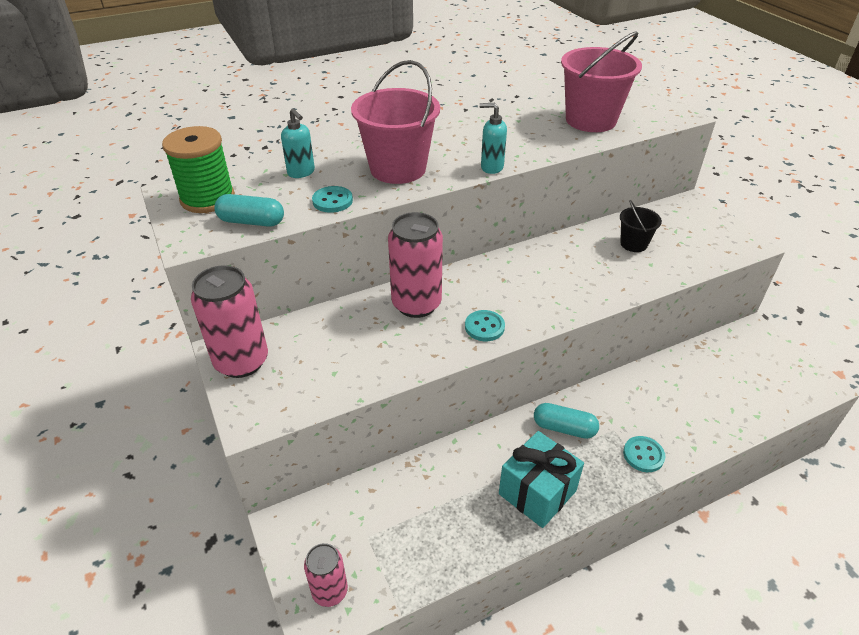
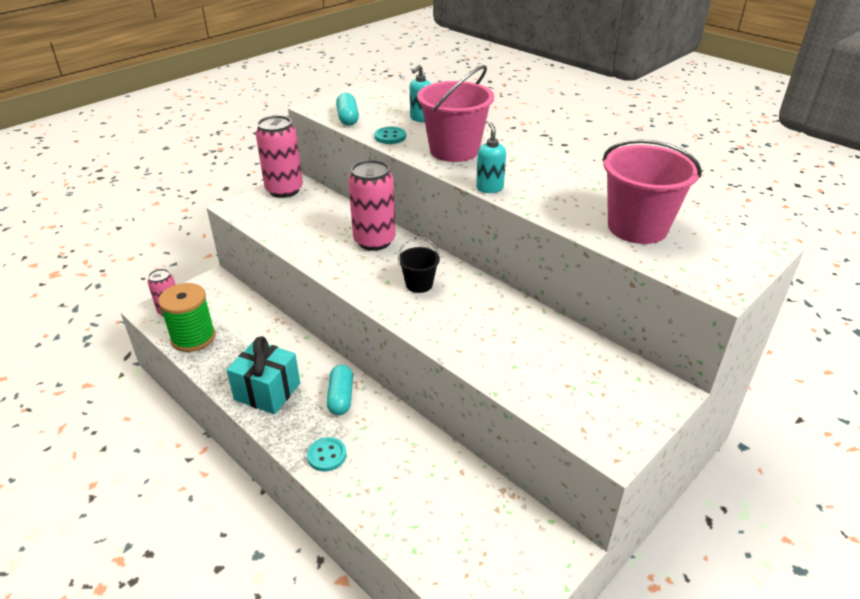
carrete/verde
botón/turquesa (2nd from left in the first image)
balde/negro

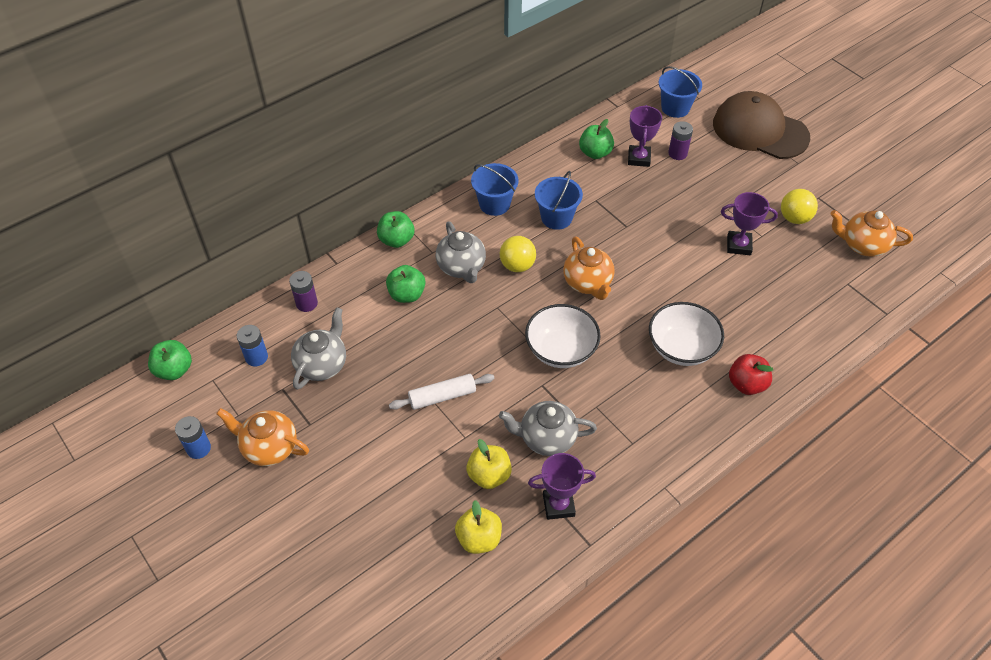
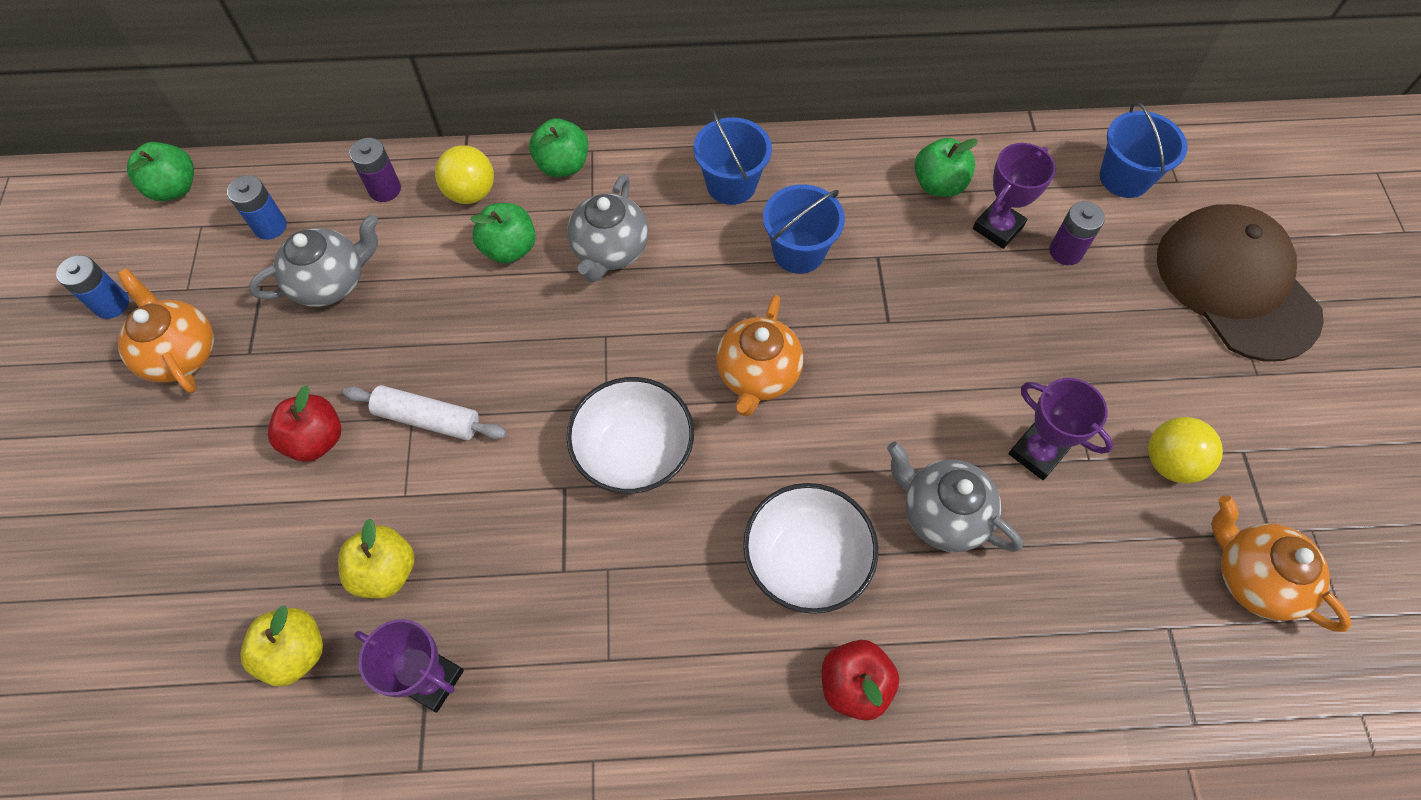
tetera/gris (3rd from left)
pelota/amarillo (1st from left)
manzana/rojo (1st from left)

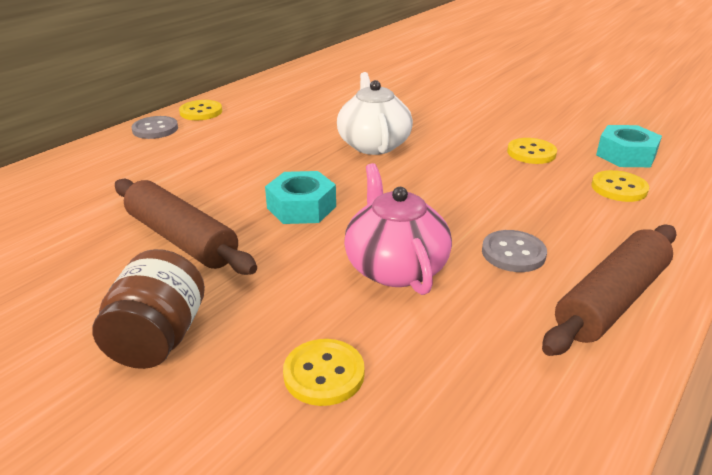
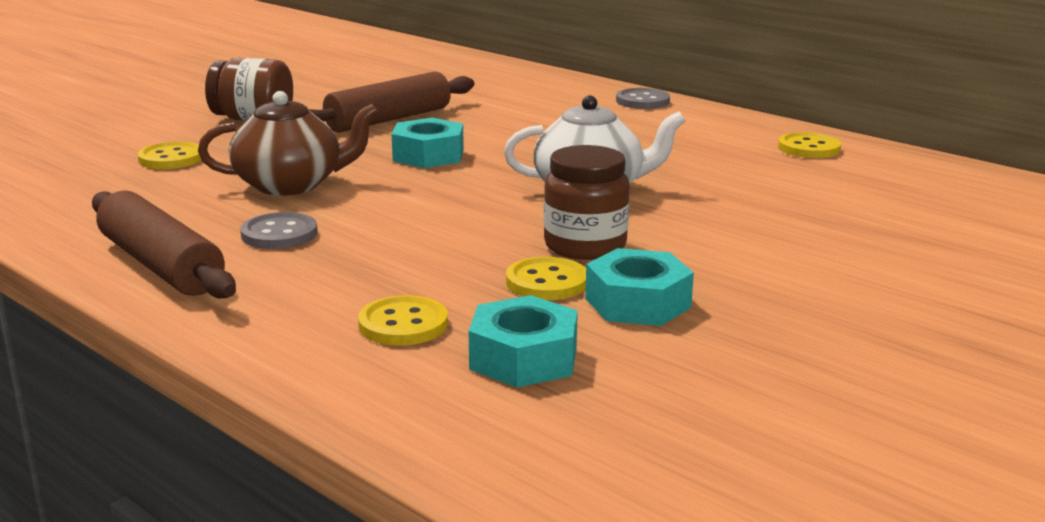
botón/amarillo (4th from left)
tetera/marrón
tarro/marrón (2nd from left)
tuerca/turquesa (3rd from left)

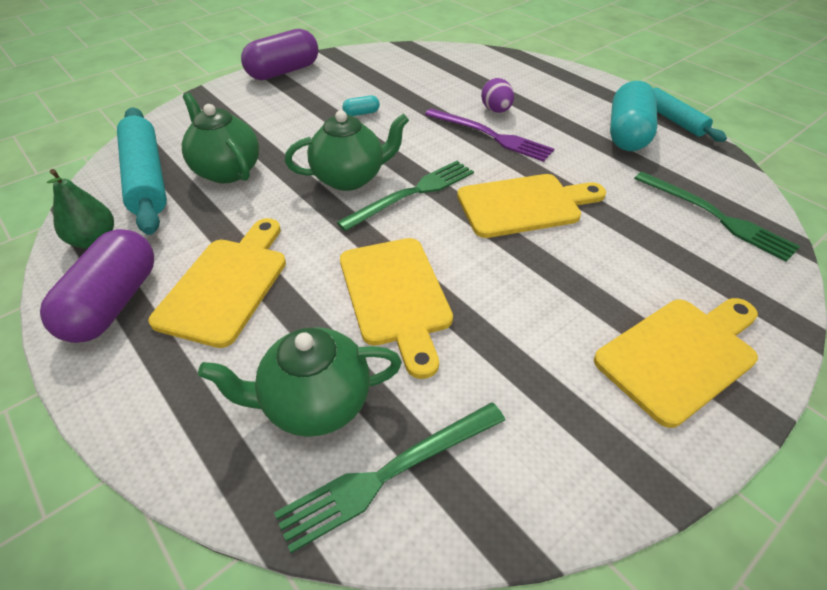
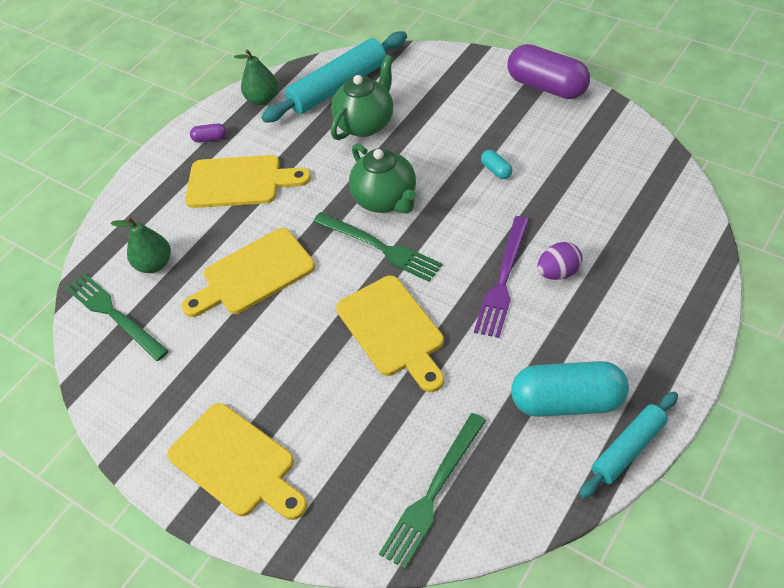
cápsula/morado (1st from left)
pera/verde (1st from left)

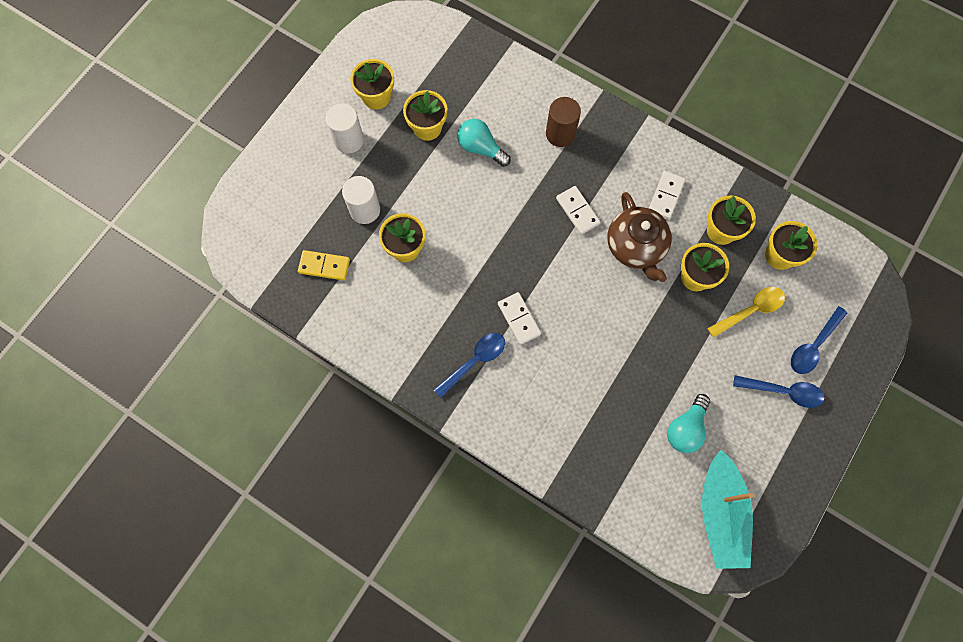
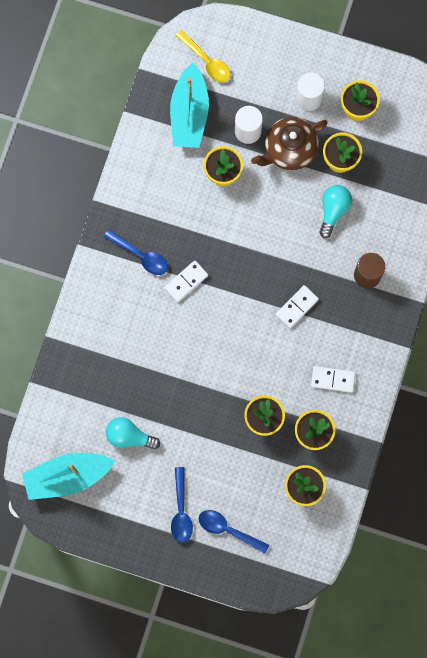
barco/turquesa (2nd from left)
tetera/marrón
cuchara/amarillo

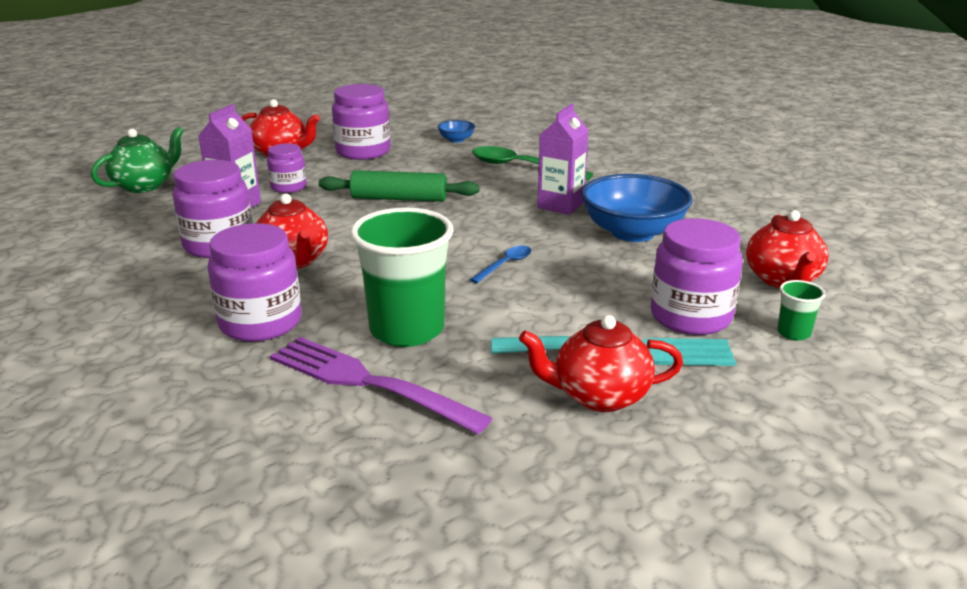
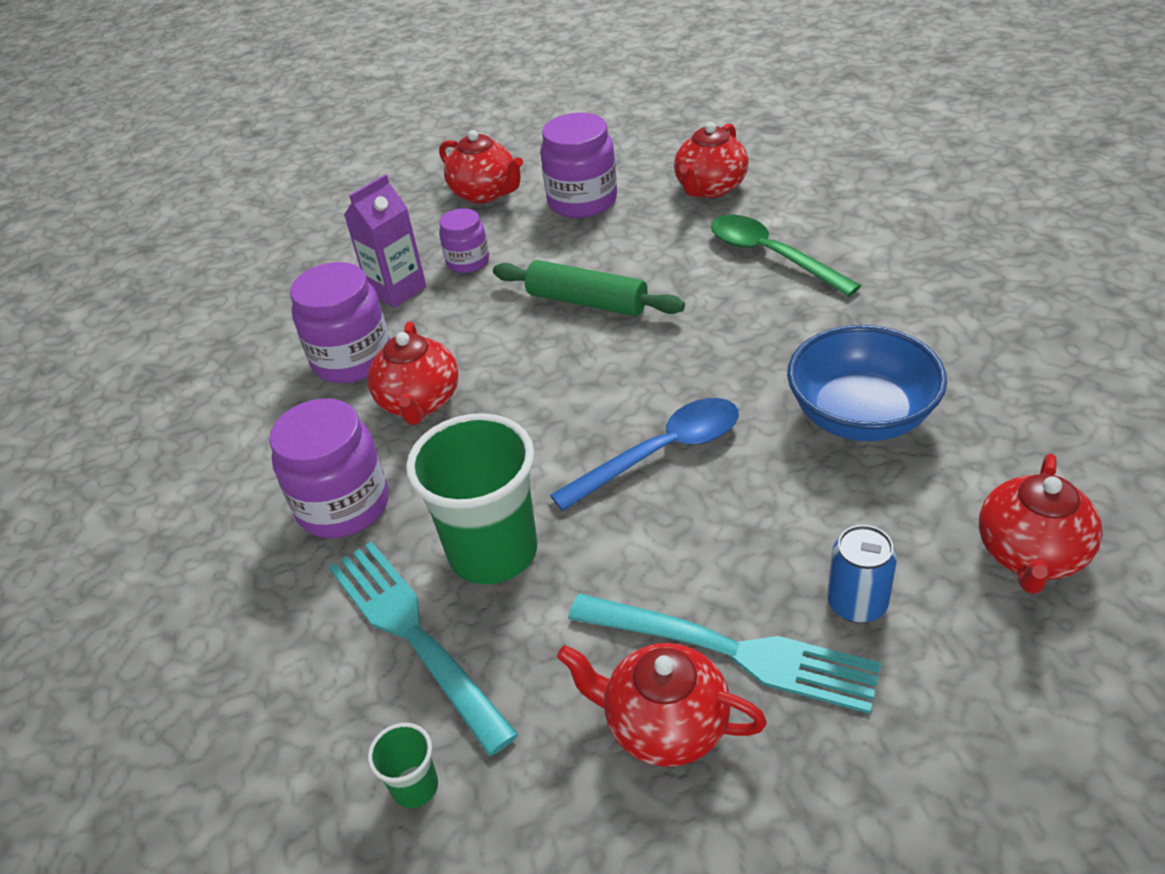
tetera/verde
tenedor/turquesa (1st from left)
tetera/rojo (4th from left)
cuchara/azul
cartón de leche/morado (2nd from left in the first image)
lata/azul
vaso/verde (1st from left)

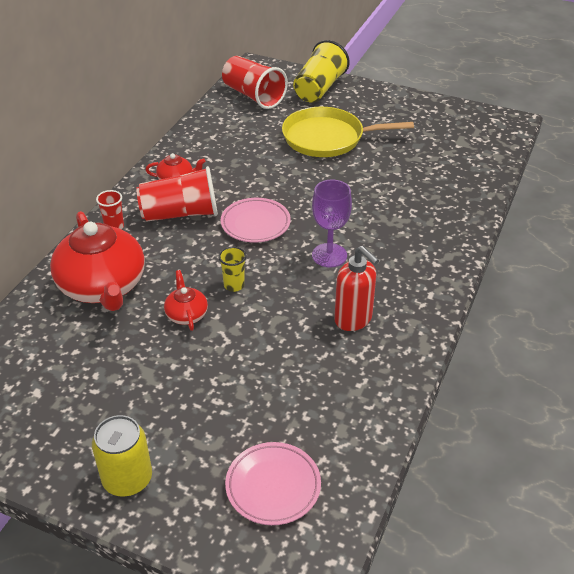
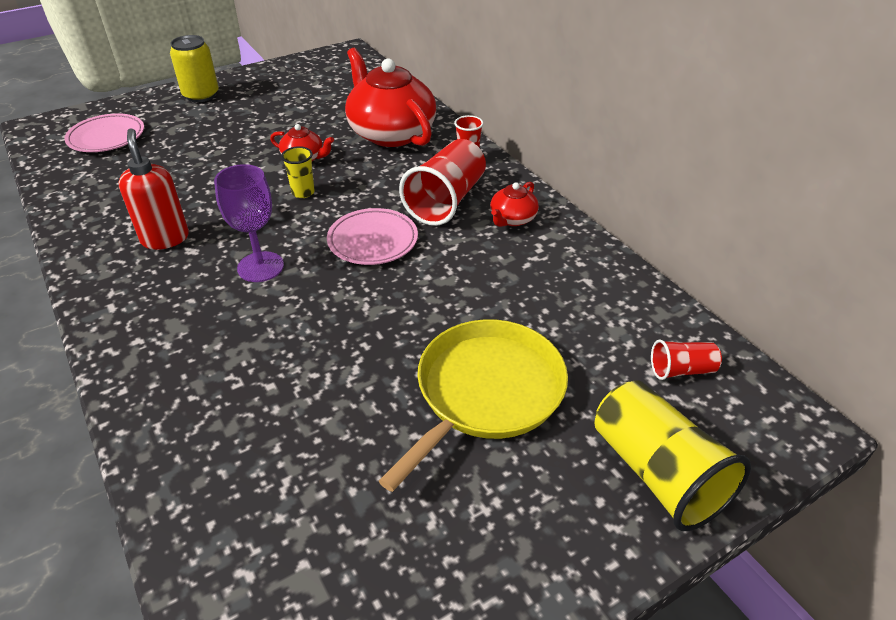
tetera/rojo (2nd from left)
vaso/rojo (3rd from left)
dispensador de jabón/rojo

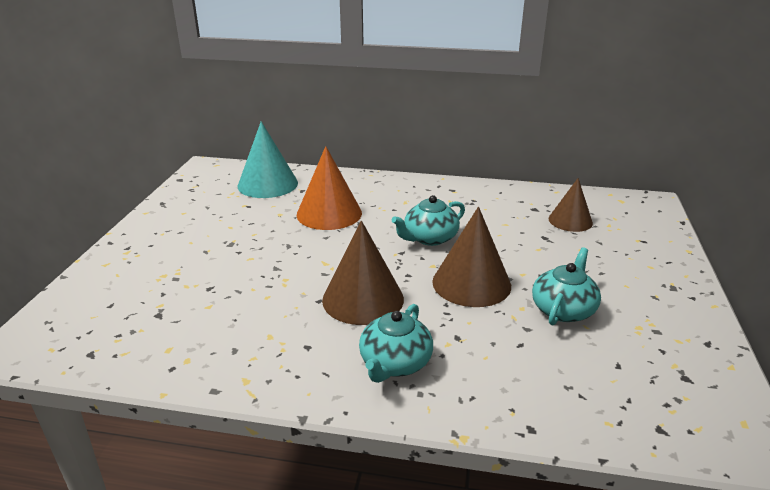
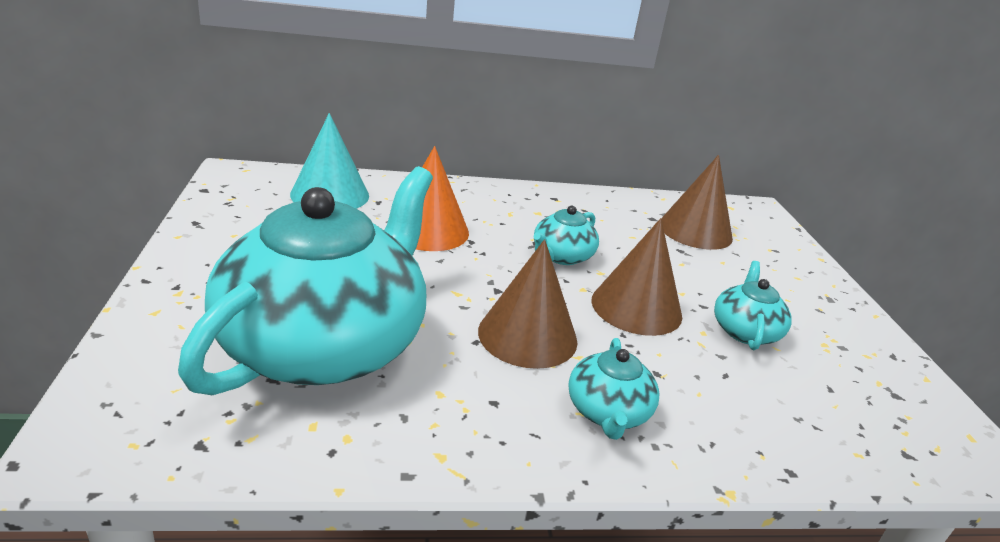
cono/marrón (3rd from left)
tetera/turquesa (1st from left)

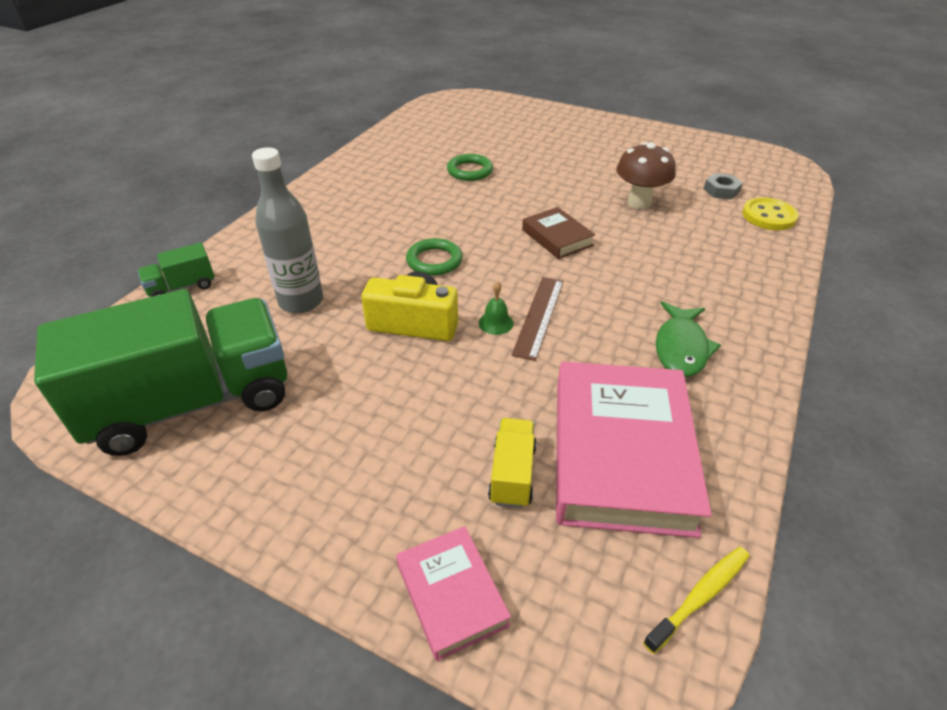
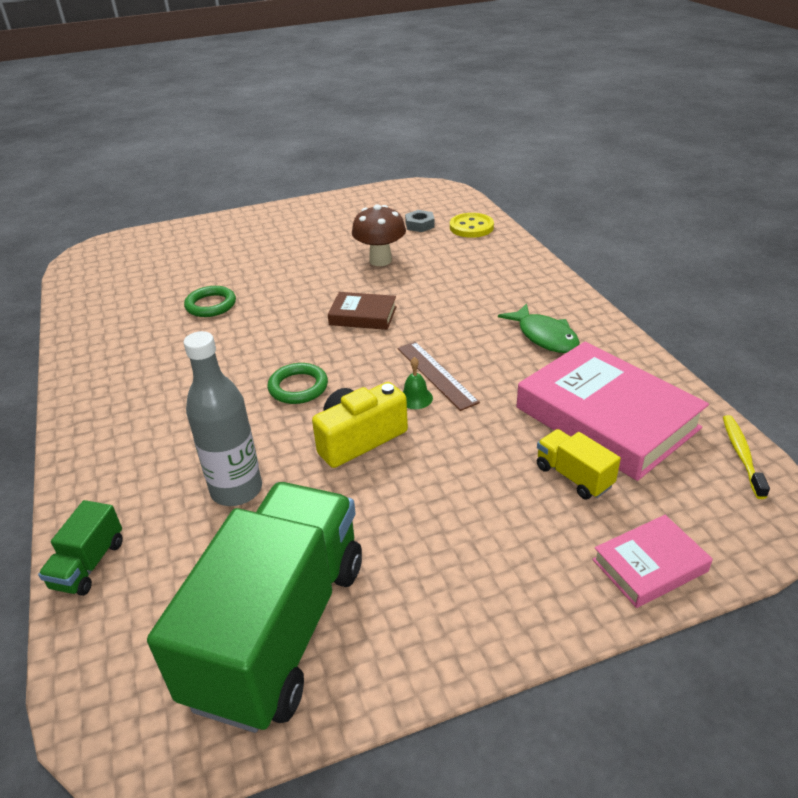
libro/rosa (2nd from left)

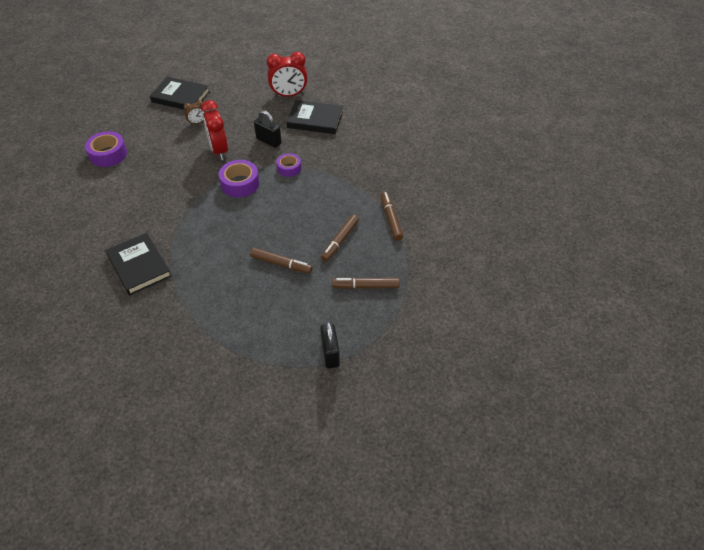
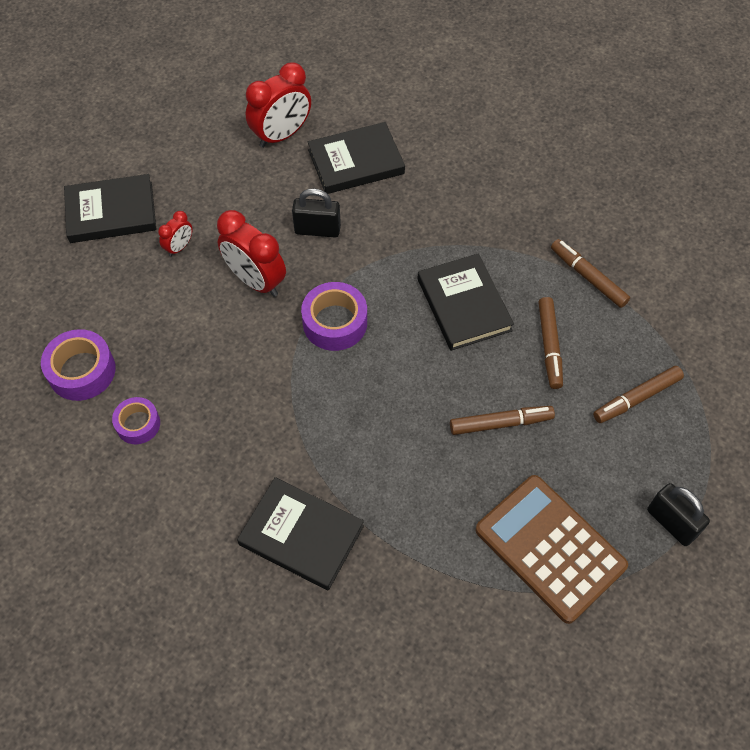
despertador/rojo (1st from left)
cinta adhesiva/morado (2nd from left)
libro/negro (4th from left)
calculadora/marrón

